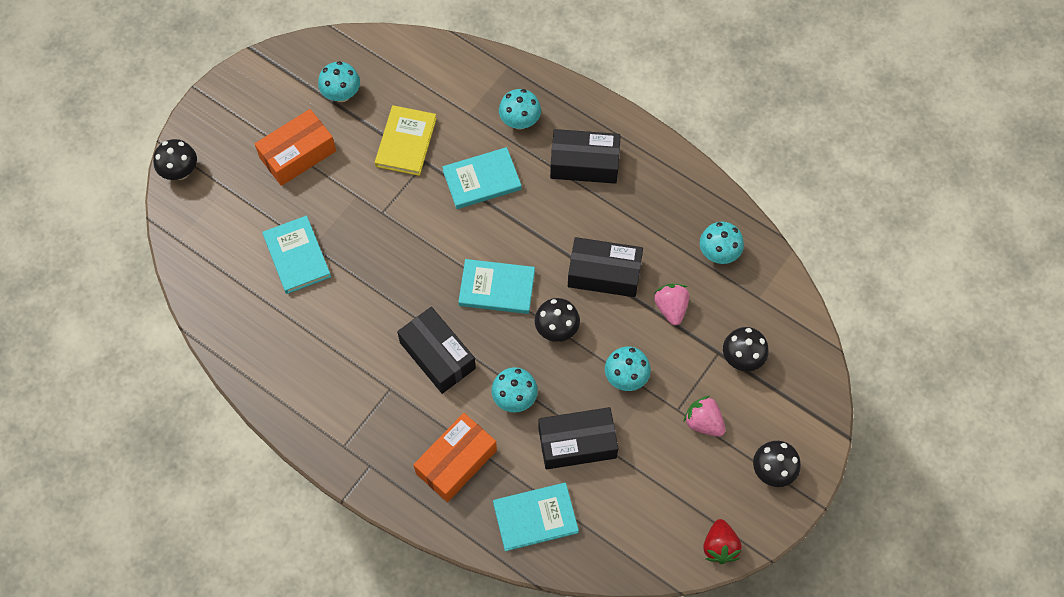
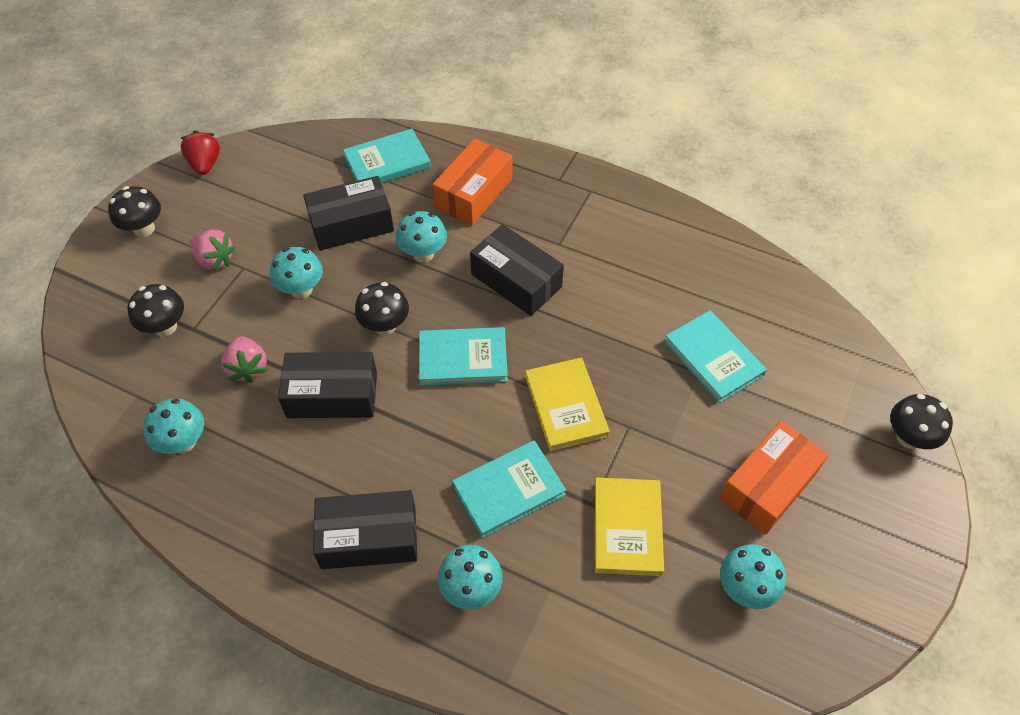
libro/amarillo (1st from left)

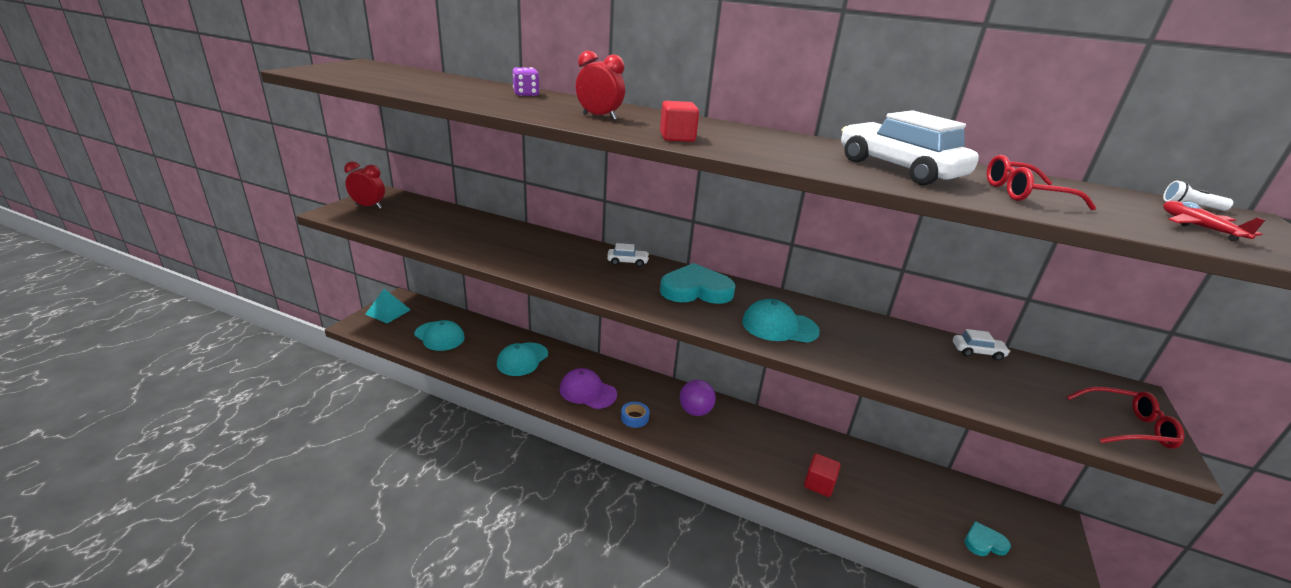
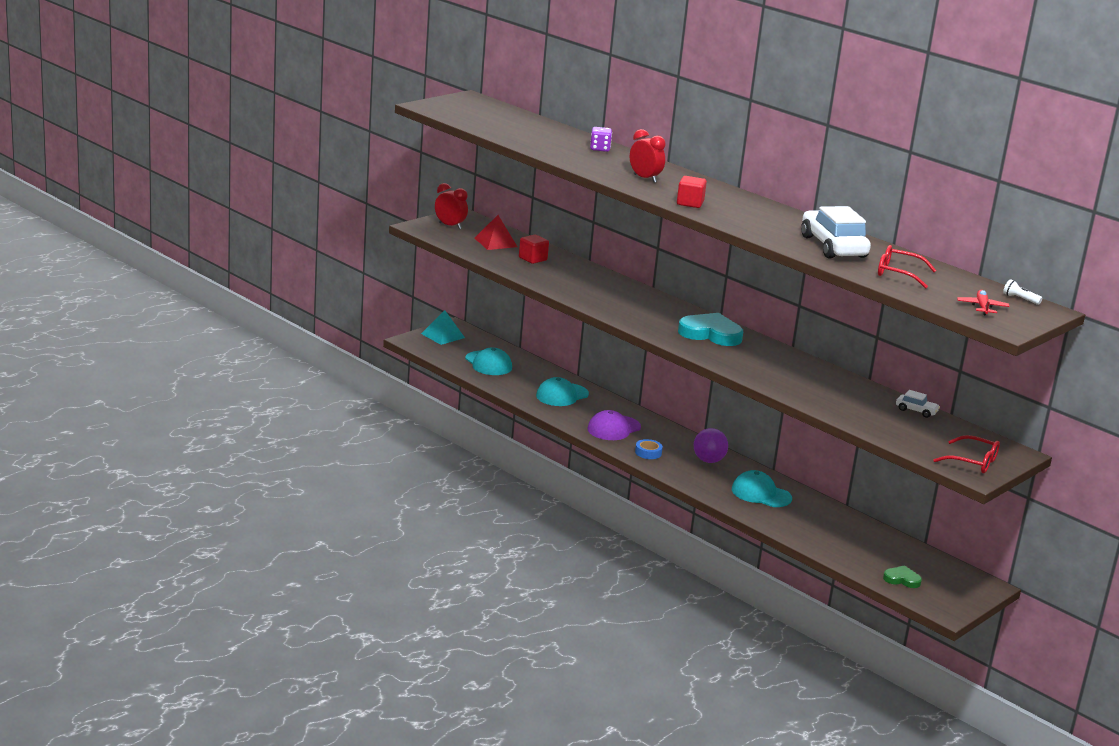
gorra/morado
coche/blanco (1st from left in the first image)
gorra/turquesa (3rd from left)
cubo/rojo (1st from left)
corazón/verde
pirámide/rojo

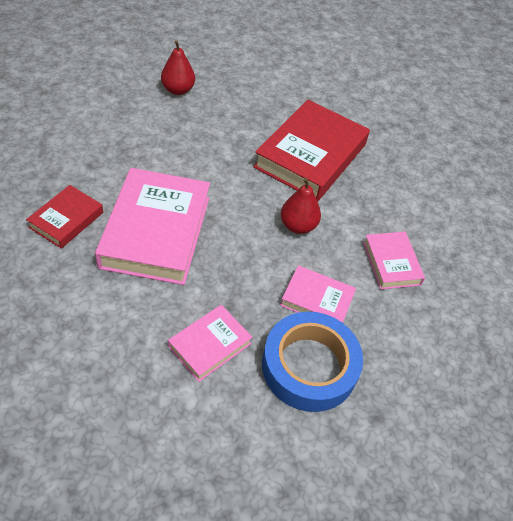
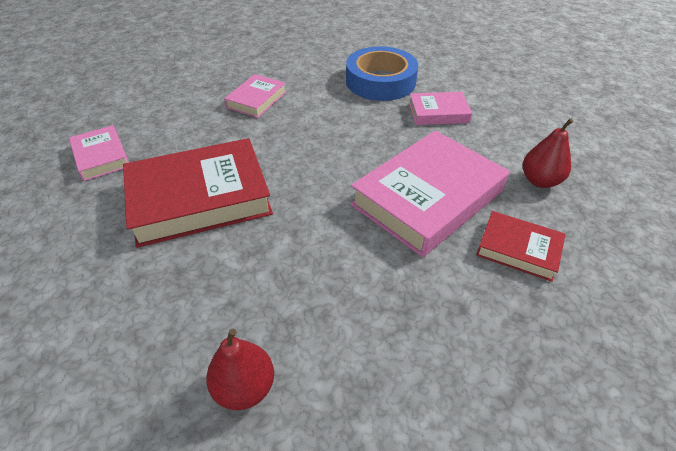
libro/rojo (2nd from left)
libro/rosa (1st from left)
pera/rojo (2nd from left)

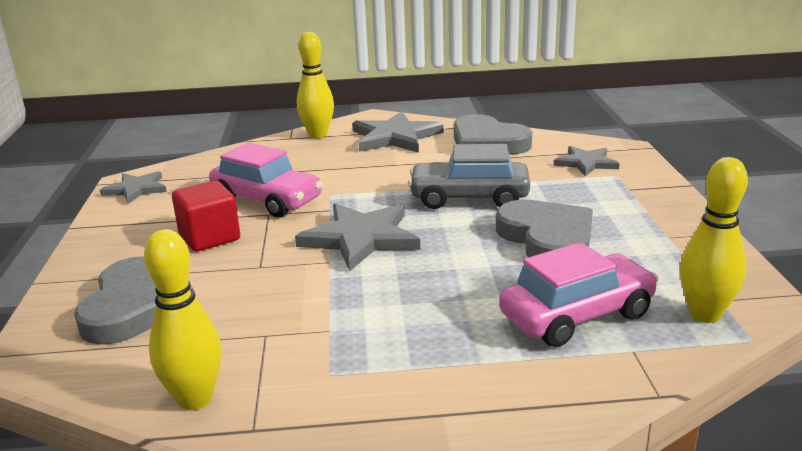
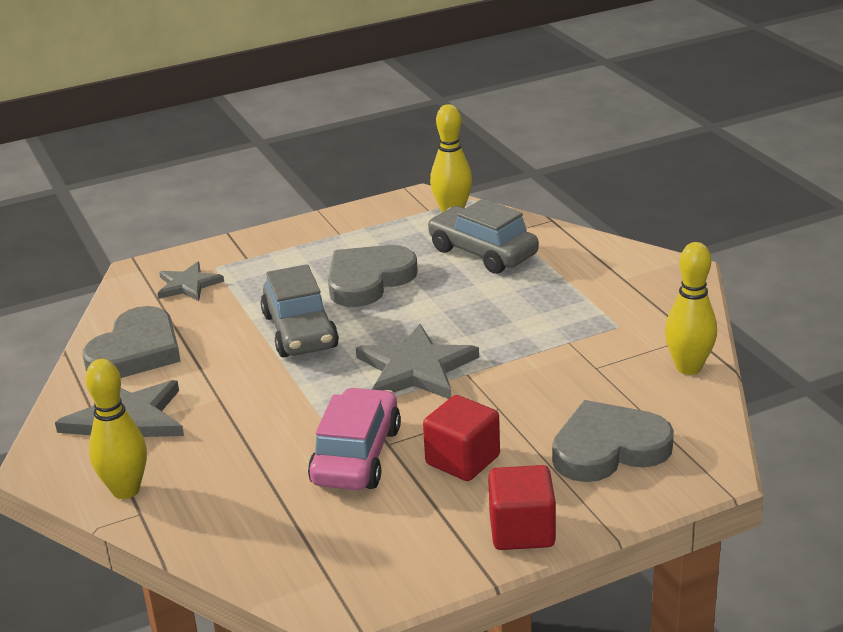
estrella/gris (1st from left in the first image)
coche/gris (2nd from left)
cubo/rojo (2nd from left)

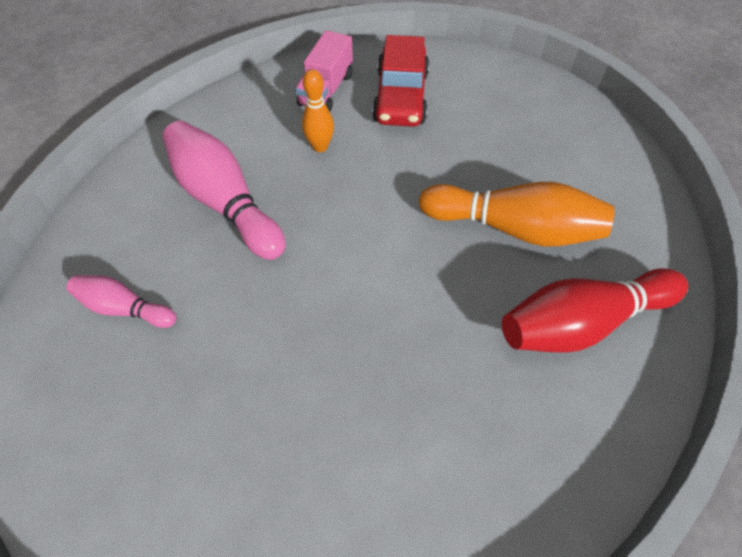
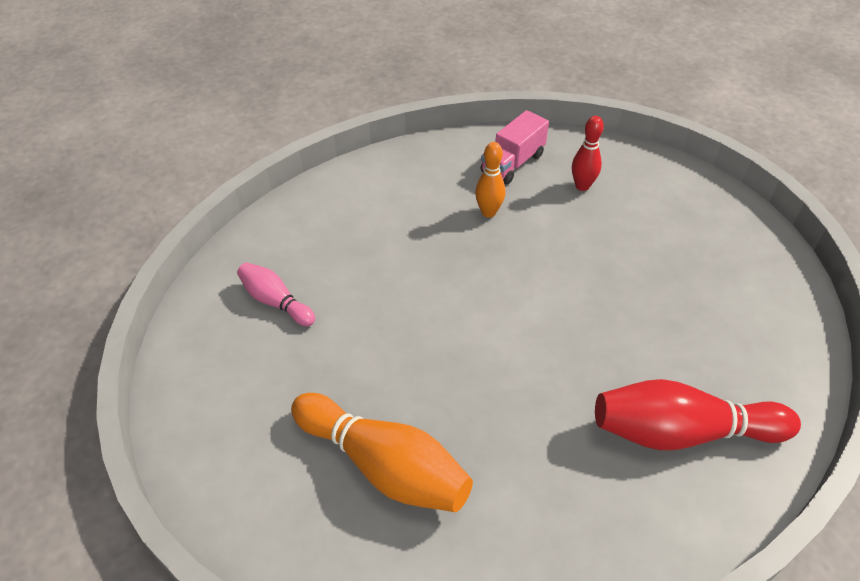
bolo/rosa (2nd from left in the first image)
bolo/rojo (1st from left)
bolo/naranja (1st from left)

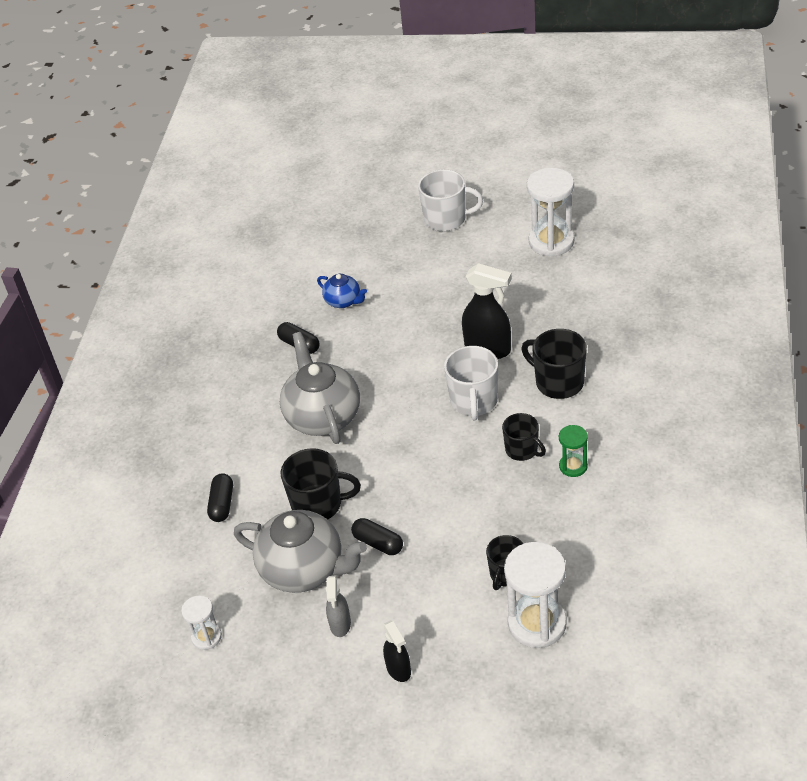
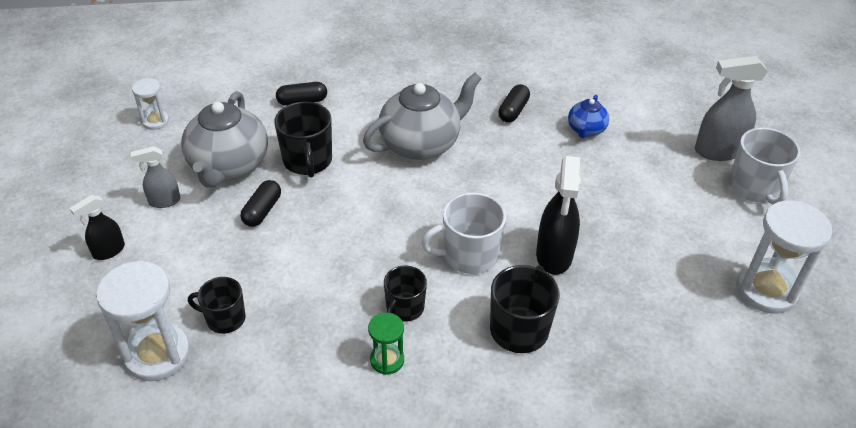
pulverizador/gris (2nd from left)

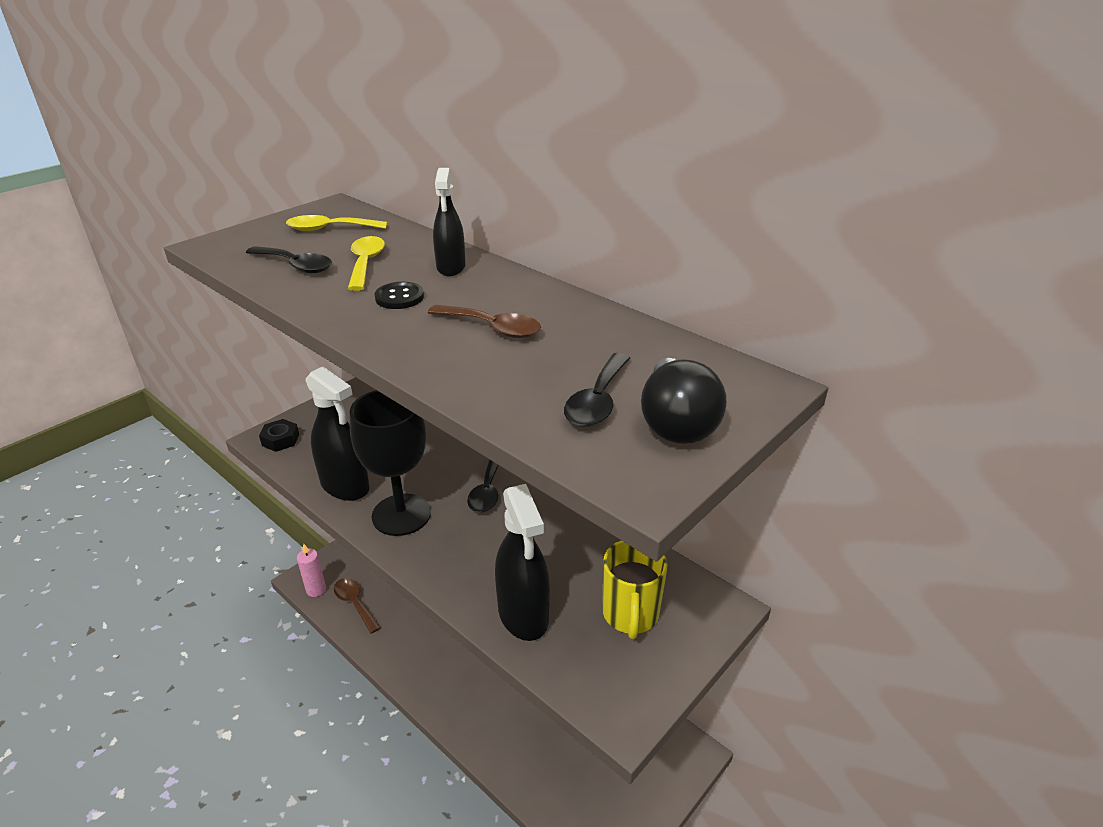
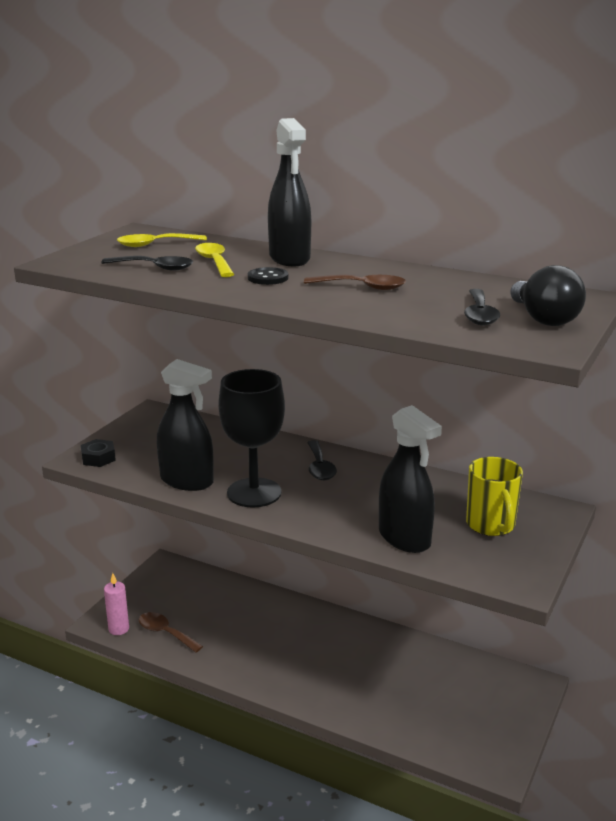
pulverizador/negro (2nd from left)

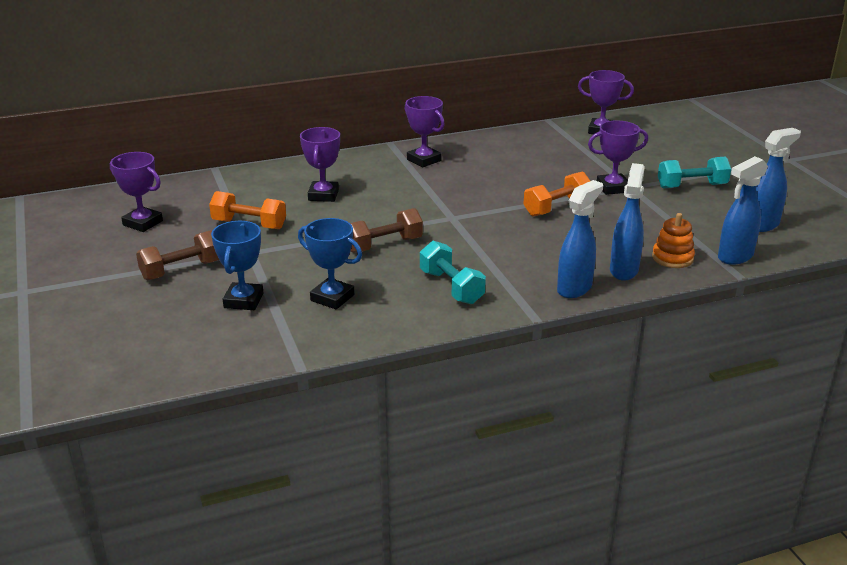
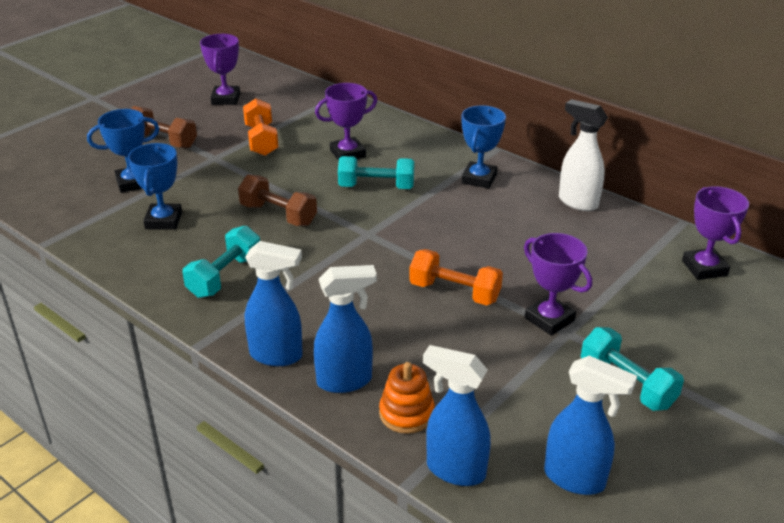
trofeo/azul (3rd from left)
mancuerna/turquesa (2nd from left)
pulverizador/blanco

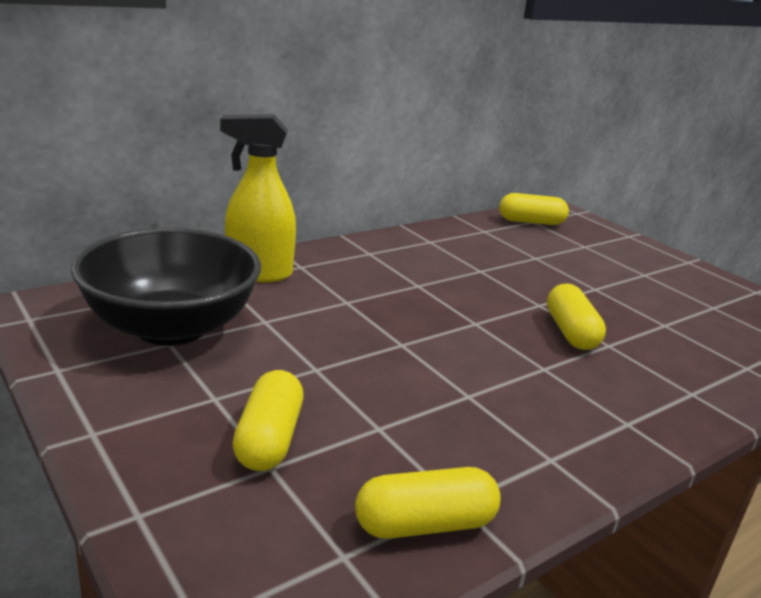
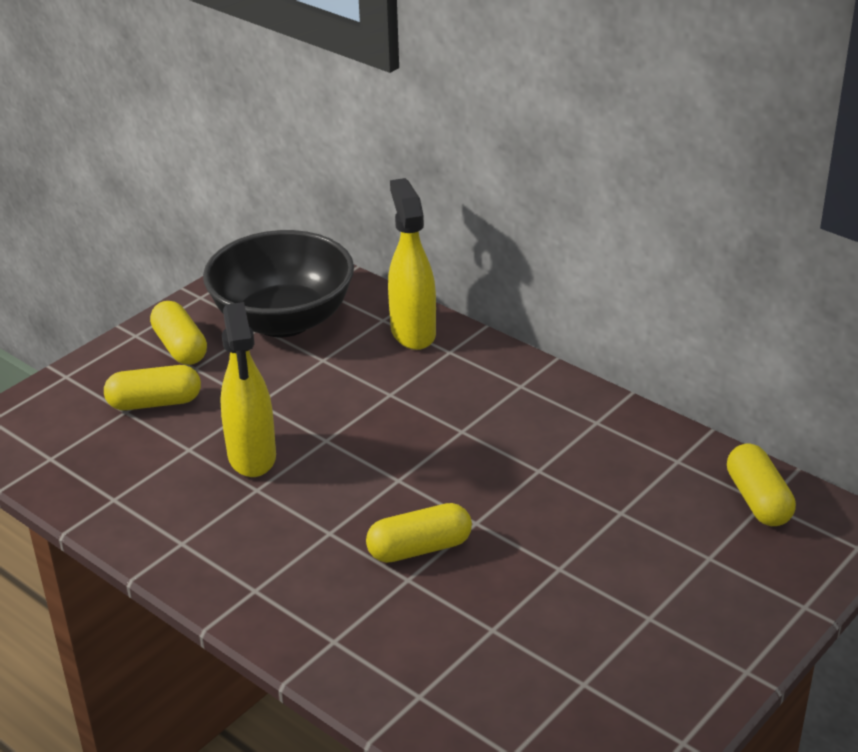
cápsula/amarillo (2nd from left)
pulverizador/amarillo (1st from left)

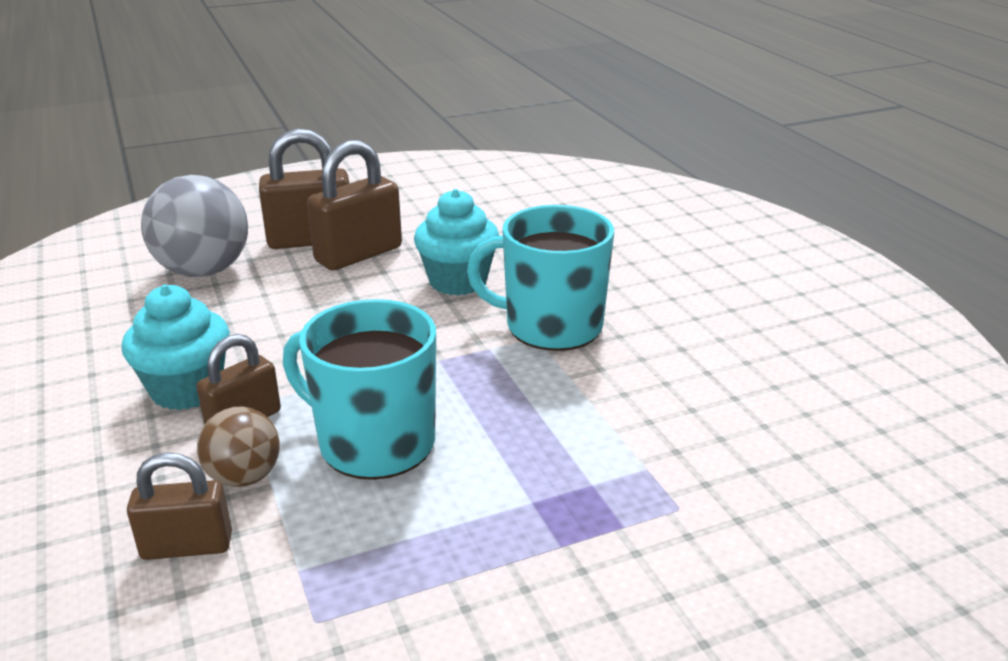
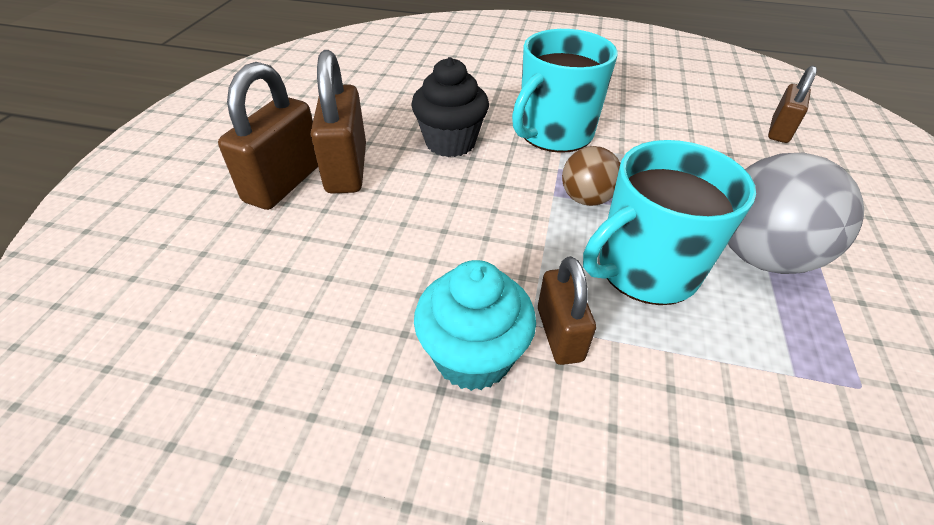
candado/marrón (4th from left)
pelota/gris
pelota/marrón
magdalena/negro

